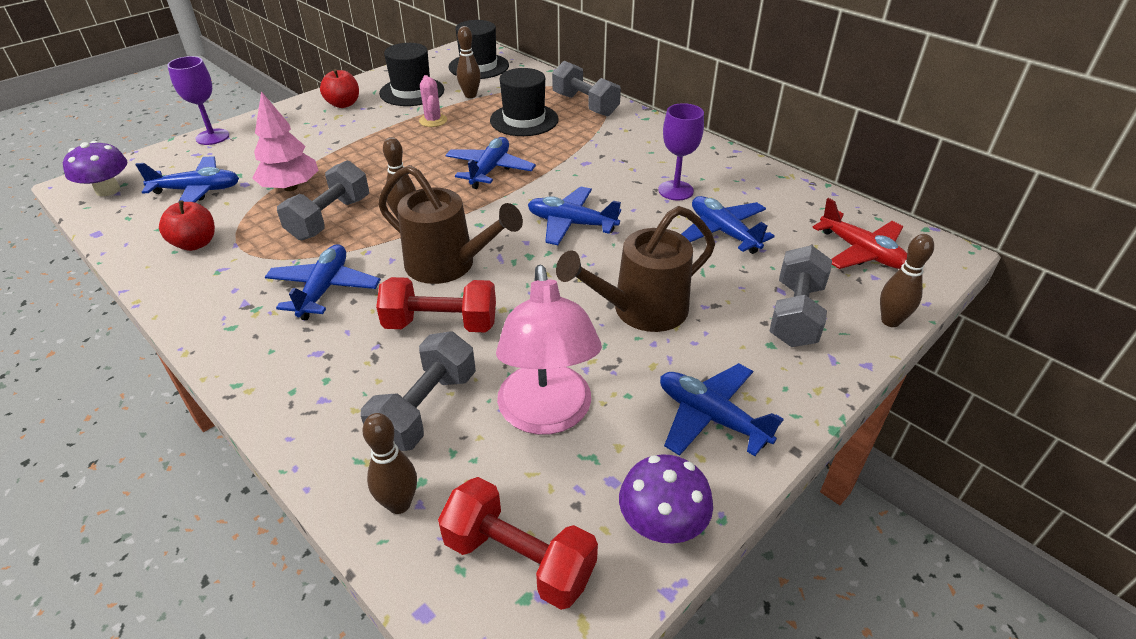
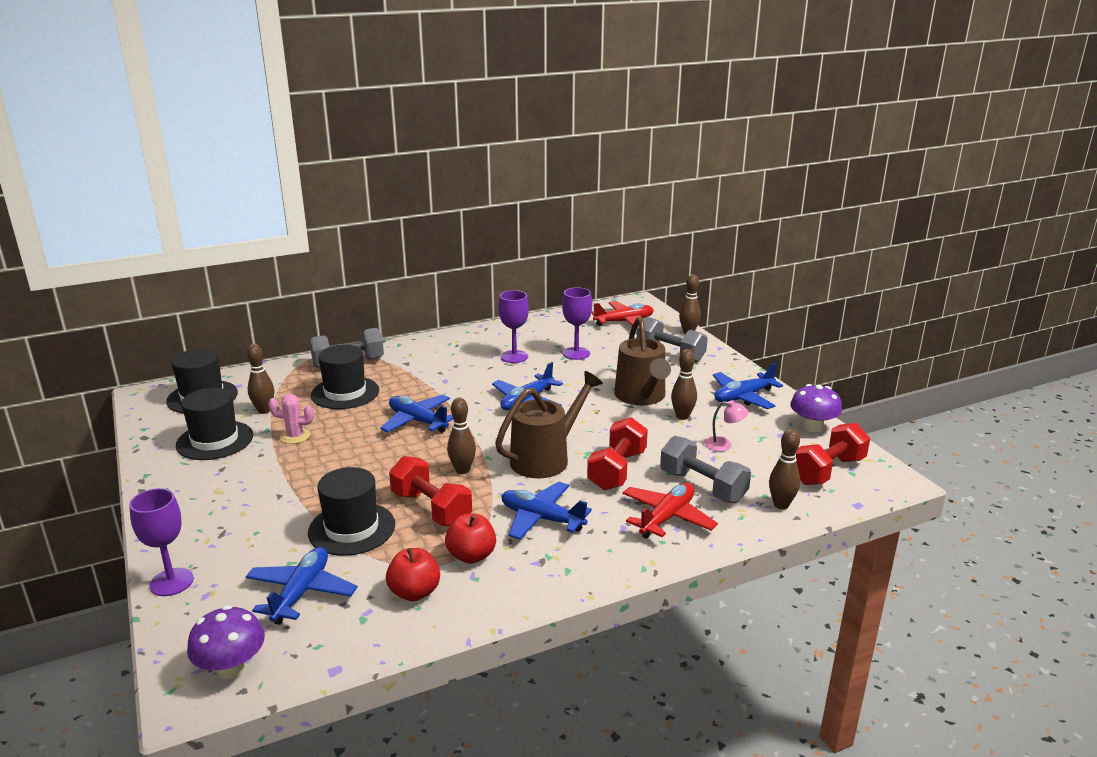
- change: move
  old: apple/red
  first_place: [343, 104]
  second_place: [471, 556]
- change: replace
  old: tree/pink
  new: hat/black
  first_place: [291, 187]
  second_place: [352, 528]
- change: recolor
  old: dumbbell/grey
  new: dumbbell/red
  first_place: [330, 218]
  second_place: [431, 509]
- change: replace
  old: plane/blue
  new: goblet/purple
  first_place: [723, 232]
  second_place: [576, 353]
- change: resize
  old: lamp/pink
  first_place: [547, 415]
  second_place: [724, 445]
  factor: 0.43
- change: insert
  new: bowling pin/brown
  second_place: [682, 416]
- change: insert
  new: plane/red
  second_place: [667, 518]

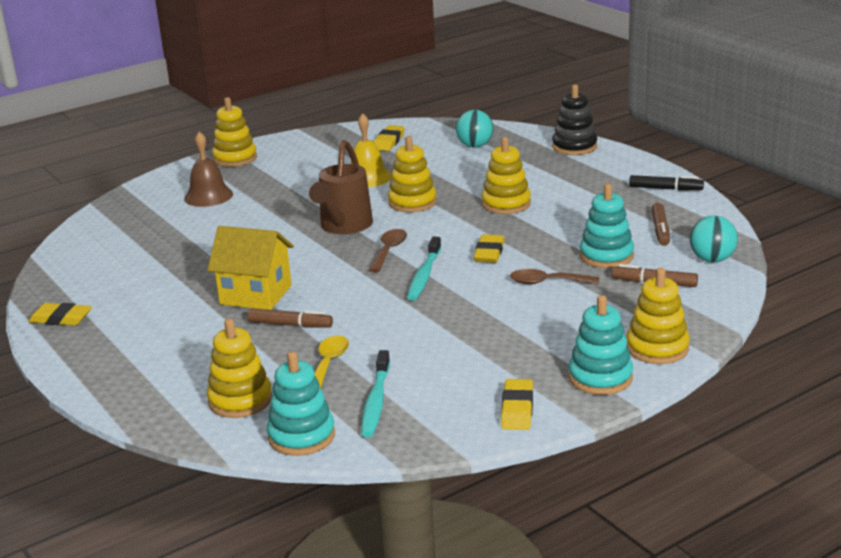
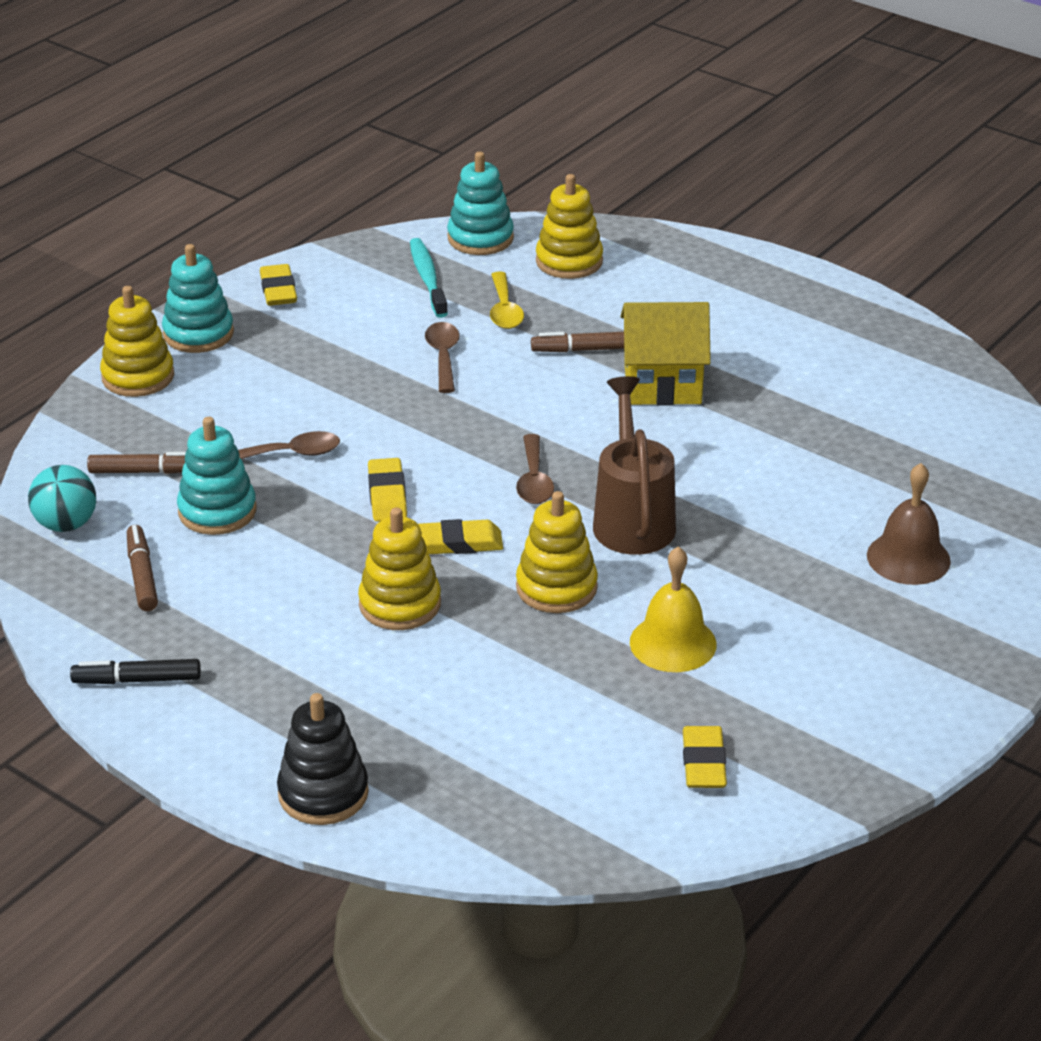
- change: delete
  old: stacking toy/yellow
  first_place: [235, 158]
- change: delete
  old: ball/turquoise
  first_place: [475, 146]
- change: delete
  old: toothbrush/turquoise
  first_place: [424, 275]
- change: move
  old: eraser/yellow
  first_place: [61, 319]
  second_place: [459, 543]
- change: insert
  new: spoon/brown
  second_place: [443, 356]

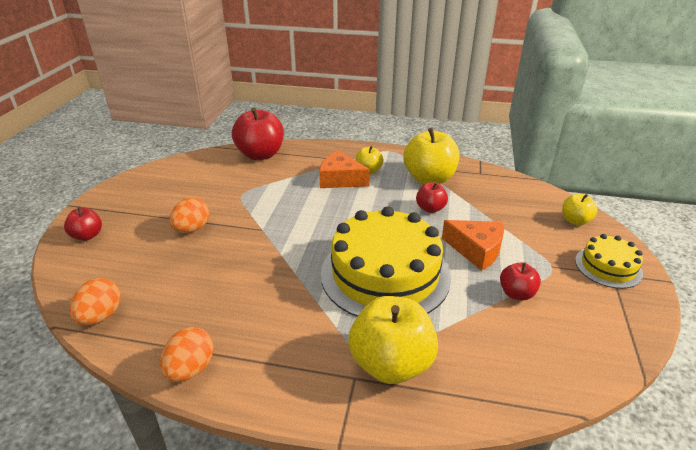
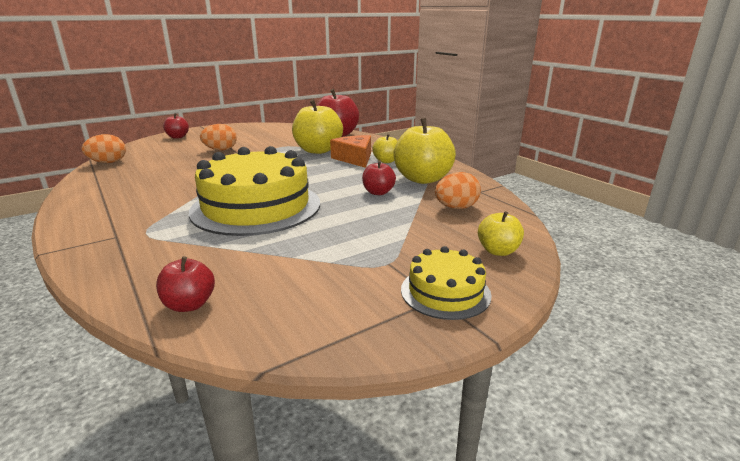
- change: delete
  old: cheese/orange
  first_place: [476, 250]
- change: move
  old: apple/red
  first_place: [516, 293]
  second_place: [189, 304]
- change: move
  old: apple/yellow
  first_place: [391, 364]
  second_place: [318, 150]
- change: move
  old: egg/orange
  first_place: [190, 369]
  second_place: [456, 208]

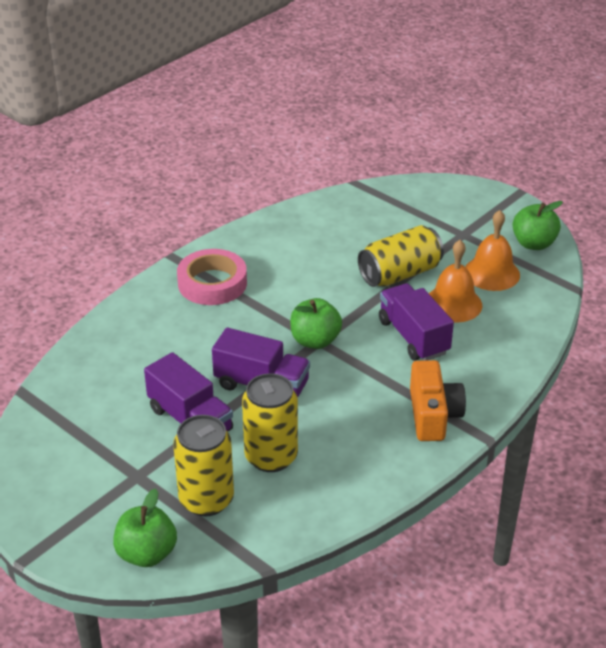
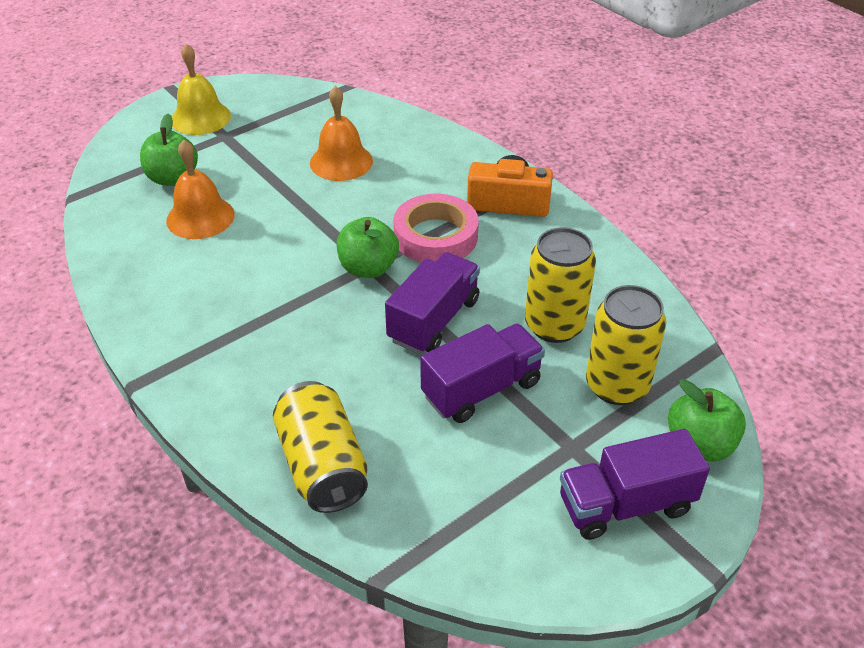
- change: move
  old: apple/green
  first_place: [533, 244]
  second_place: [173, 178]
- change: move
  old: bell/orange
  first_place: [491, 273]
  second_place: [200, 217]
- change: move
  old: can/yellow
  first_place: [399, 274]
  second_place: [322, 466]
- change: move
  old: tape/pink
  first_place: [212, 283]
  second_place: [435, 236]
- change: move
  old: truck/purple
  first_place: [413, 337]
  second_place: [625, 504]
- change: insert
  new: bell/yellow
  second_place: [200, 118]

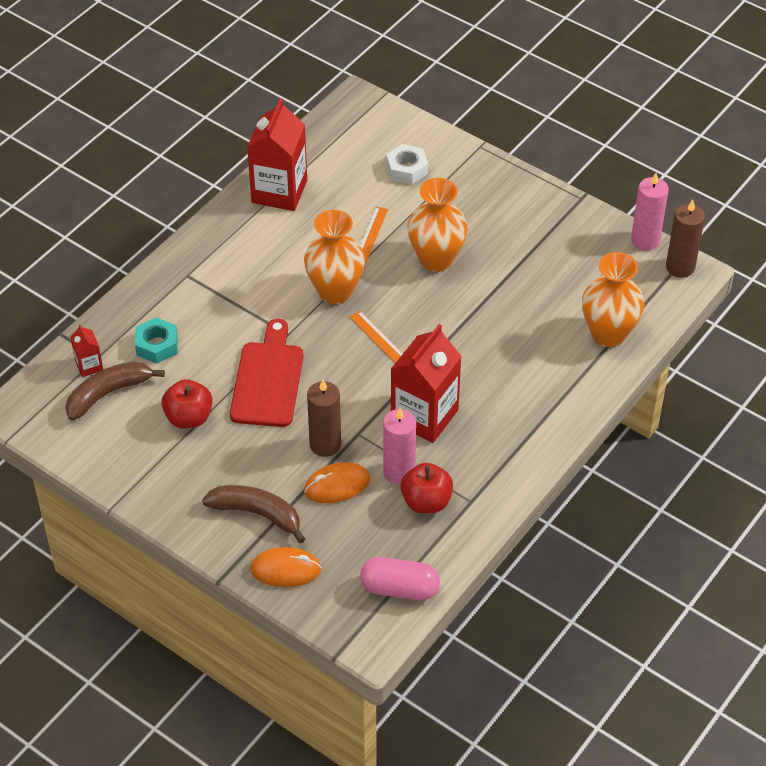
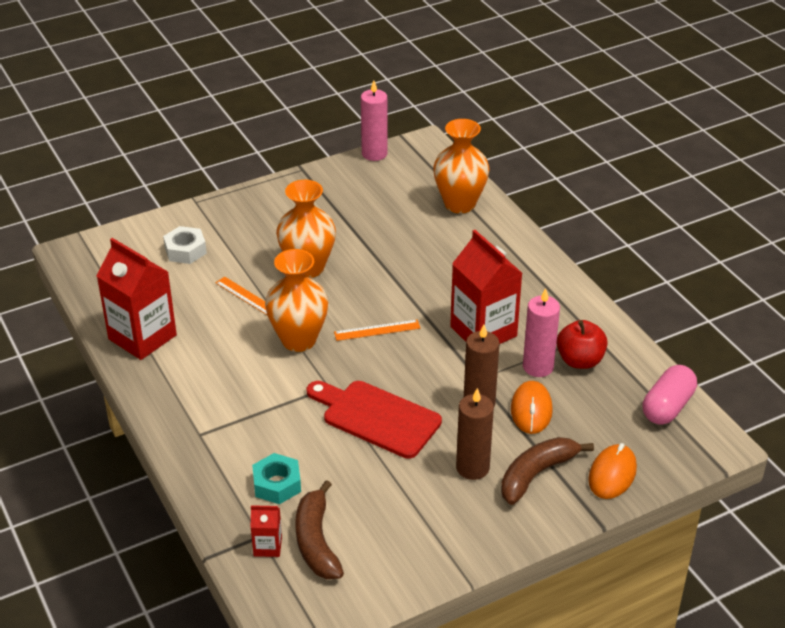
- change: move
  old: candle/brown
  first_place: [680, 267]
  second_place: [472, 468]
- change: delete
  old: apple/red
  first_place: [189, 417]

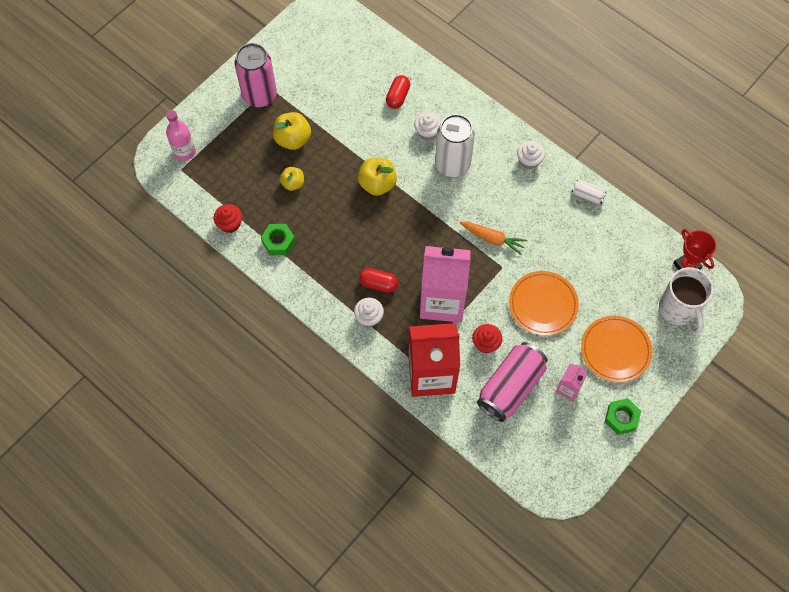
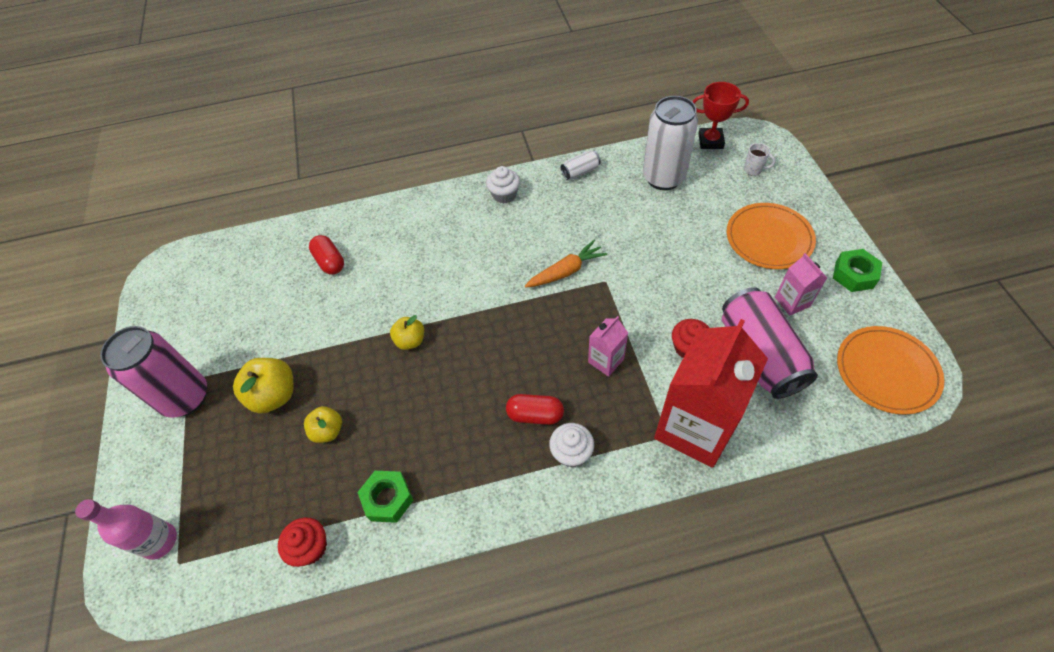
- change: delete
  old: cupcake/white
  first_place: [427, 132]
- change: move
  old: can/white
  first_place: [452, 164]
  second_place: [663, 178]
- change: resize
  old: apple/yellow
  first_place: [377, 184]
  second_place: [410, 340]
  factor: 0.63
- change: resize
  old: carton/pink
  first_place: [442, 301]
  second_place: [606, 360]
  factor: 0.45
- change: resize
  old: mug/white
  first_place: [678, 309]
  second_place: [753, 169]
  factor: 0.42
- change: rotate
  old: capsule/red
  first_place: [378, 284]
  second_place: [535, 415]
  degrees: 45
- change: move
  old: plate/orange
  first_place: [543, 304]
  second_place: [886, 371]

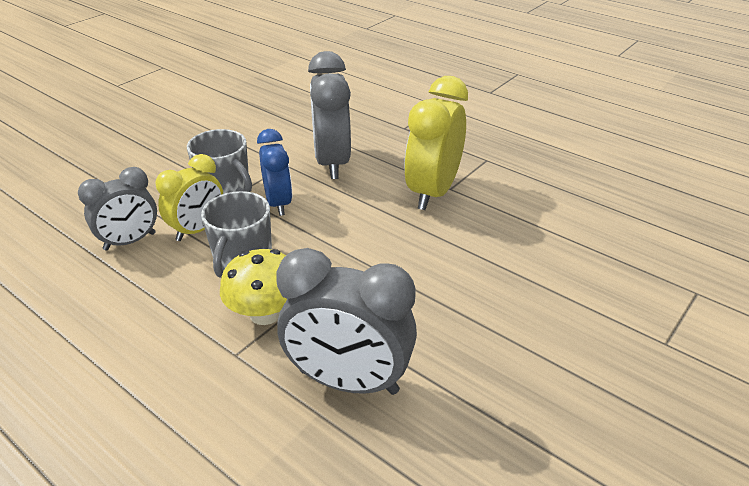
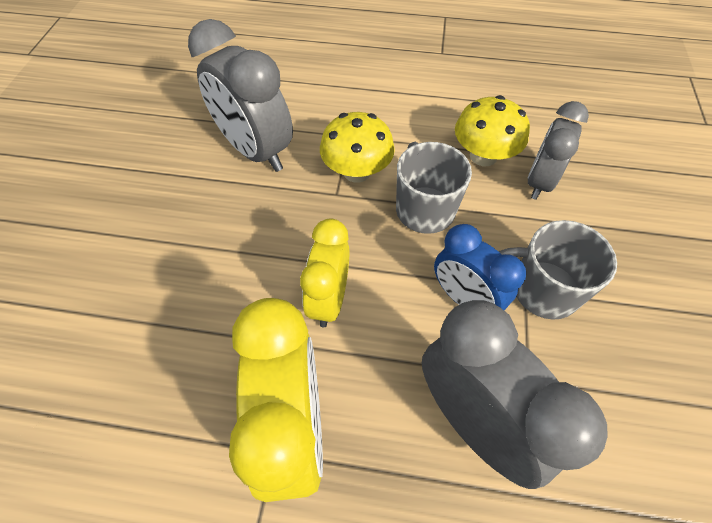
- change: move
  old: clock/yellow
  first_place: [198, 230]
  second_place: [329, 299]
- change: rotate
  old: clock/grey
  first_place: [348, 381]
  second_place: [256, 151]
  degrees: -120
- change: insert
  new: mushroom/yellow
  second_place: [483, 156]

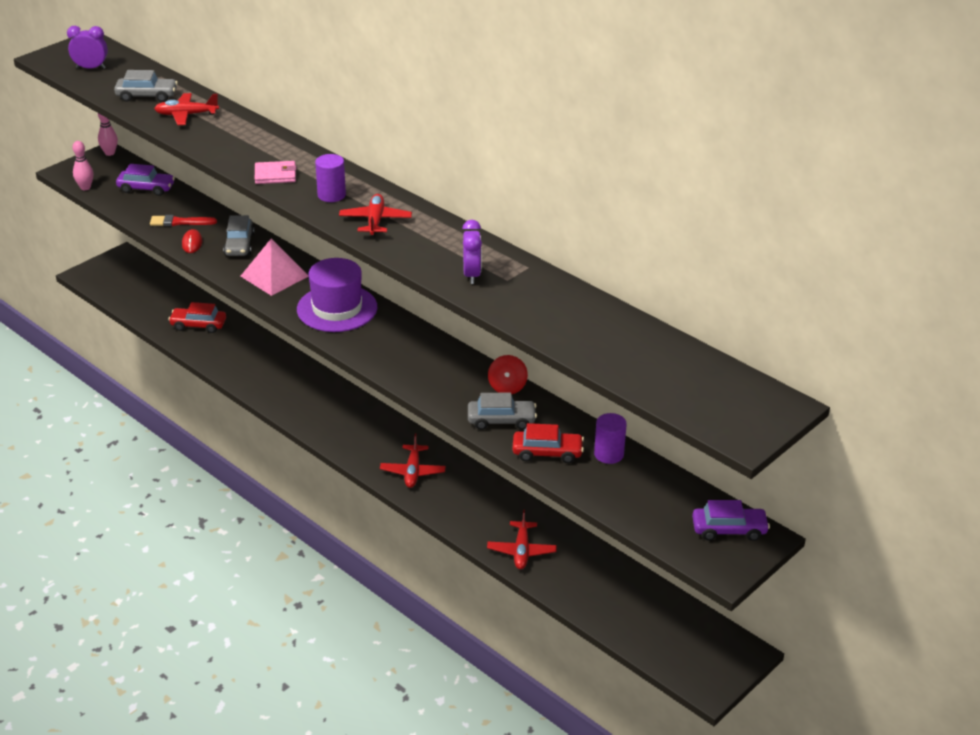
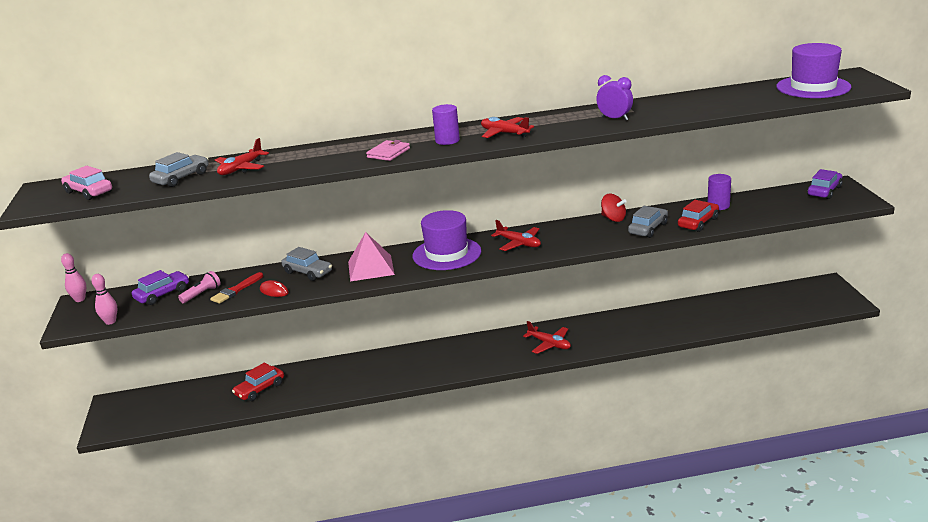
- change: replace
  old: clock/purple
  new: car/pink
  first_place: [91, 68]
  second_place: [89, 192]
- change: move
  old: plane/red
  first_place: [521, 551]
  second_place: [519, 244]
- change: insert
  new: hat/purple
  second_place: [813, 87]
- change: insert
  new: flashlight/pink
  second_place: [202, 294]

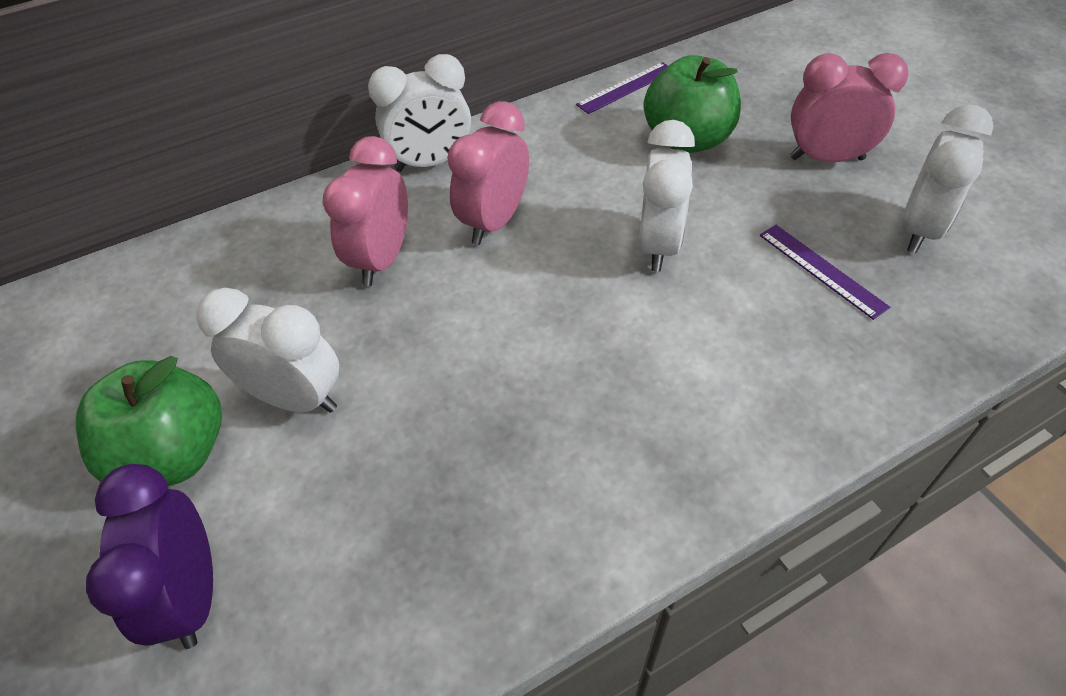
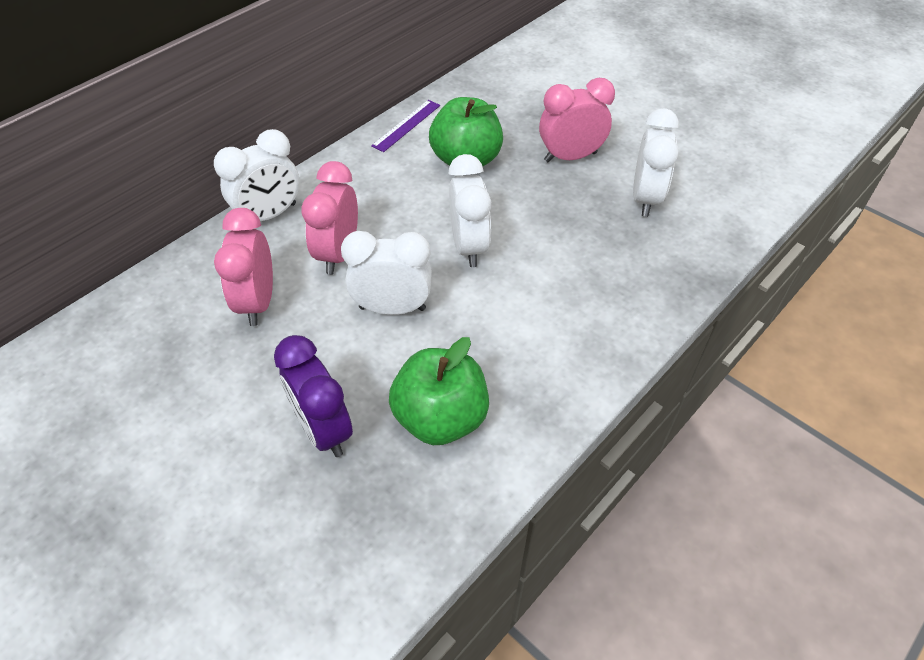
- change: delete
  old: ruler/purple
  first_place: [821, 270]
- change: move
  old: clock/white
  first_place: [295, 398]
  second_place: [392, 308]
- change: move
  old: apple/green
  first_place: [174, 454]
  second_place: [440, 418]
- change: move
  old: clock/purple
  first_place: [192, 594]
  second_place: [323, 429]

